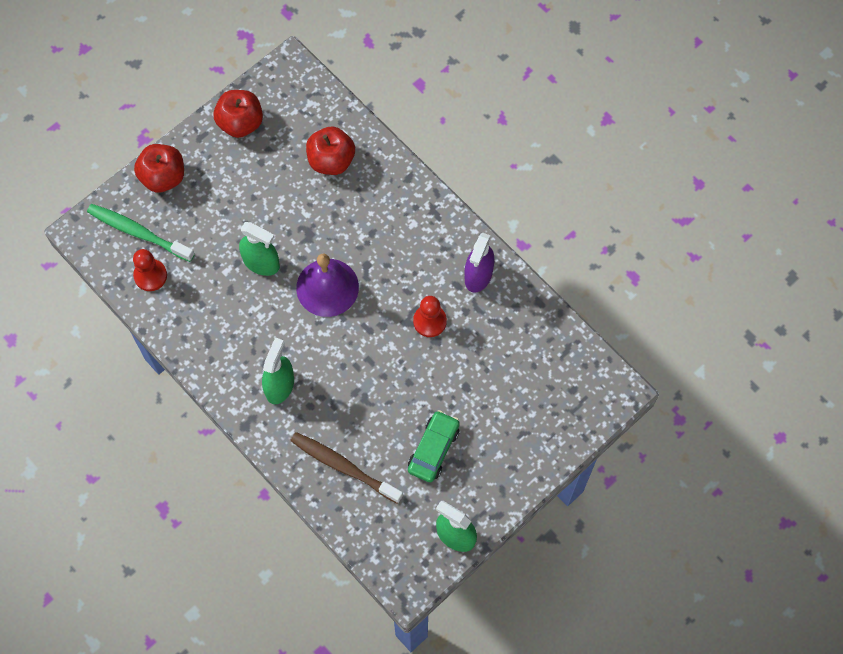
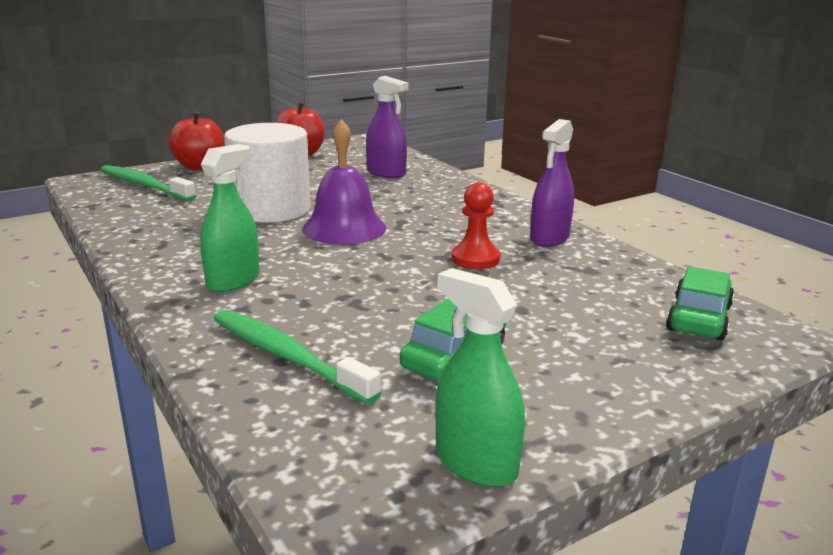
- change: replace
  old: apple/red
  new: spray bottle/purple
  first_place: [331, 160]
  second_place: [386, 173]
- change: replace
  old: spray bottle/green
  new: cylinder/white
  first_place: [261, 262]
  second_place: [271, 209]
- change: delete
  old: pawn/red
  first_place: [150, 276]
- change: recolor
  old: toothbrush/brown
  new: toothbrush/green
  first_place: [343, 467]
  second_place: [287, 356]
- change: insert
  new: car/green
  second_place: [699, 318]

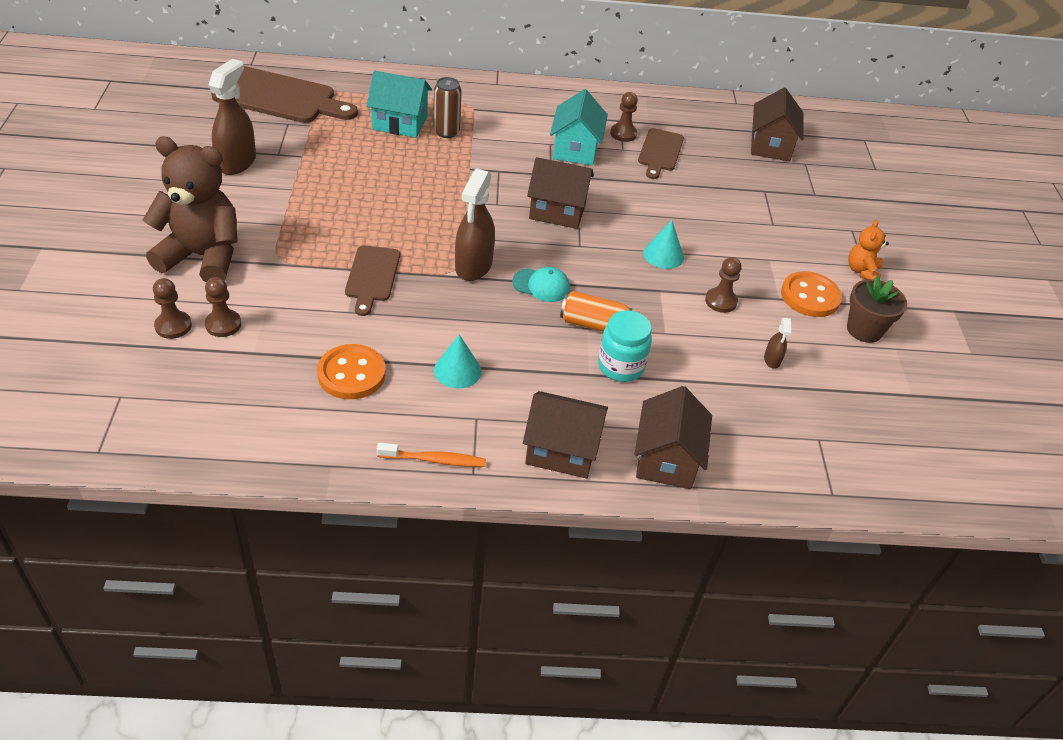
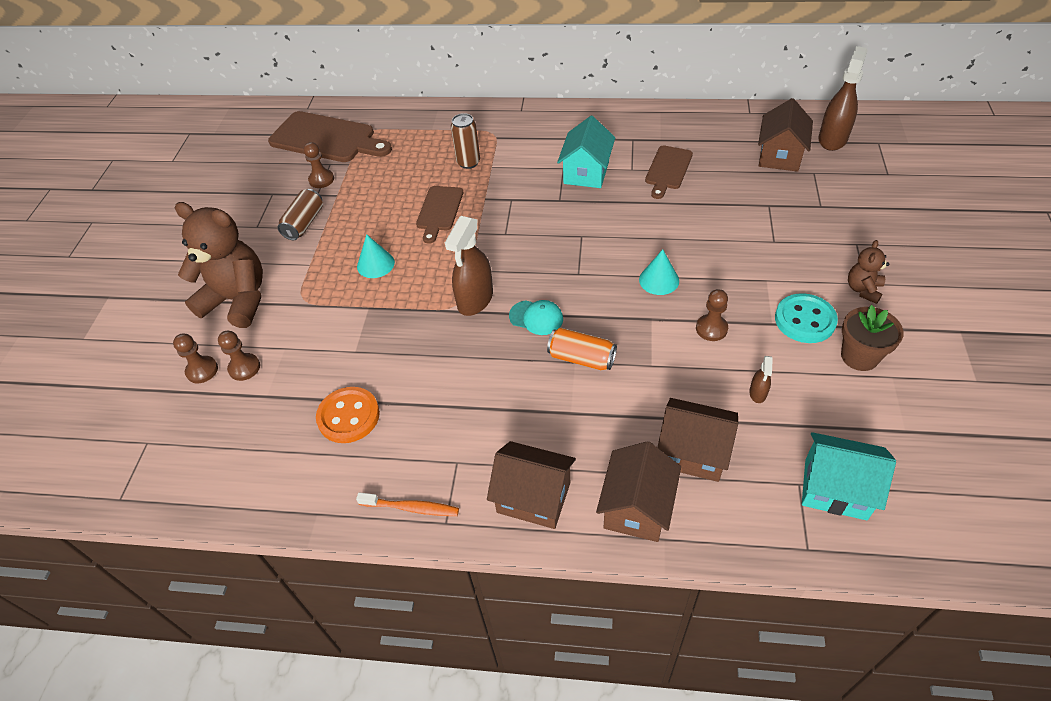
- change: move
  old: spray bottle/brown
  first_place: [237, 162]
  second_place: [832, 139]
- change: move
  old: house/turquoise
  first_place: [400, 123]
  second_place: [835, 489]
- change: move
  old: pawn/brown
  first_place: [623, 134]
  second_place: [321, 180]
- change: move
  old: house/brown
  first_place: [557, 211]
  second_place: [693, 452]
- change: recolor
  old: teddy bear/orange
  new: teddy bear/brown
  first_place: [862, 271]
  second_place: [863, 289]
- change: move
  old: cutting board/brown
  first_place: [372, 276]
  second_place: [439, 211]
- change: recolor
  old: button/orange
  new: button/turquoise
  first_place: [810, 296]
  second_place: [805, 320]
- change: delete
  old: jar/turquoise
  first_place: [620, 366]
- change: move
  old: cone/turquoise
  first_place: [457, 370]
  second_place: [375, 264]
- change: insert
  new: can/brown
  second_place: [304, 223]

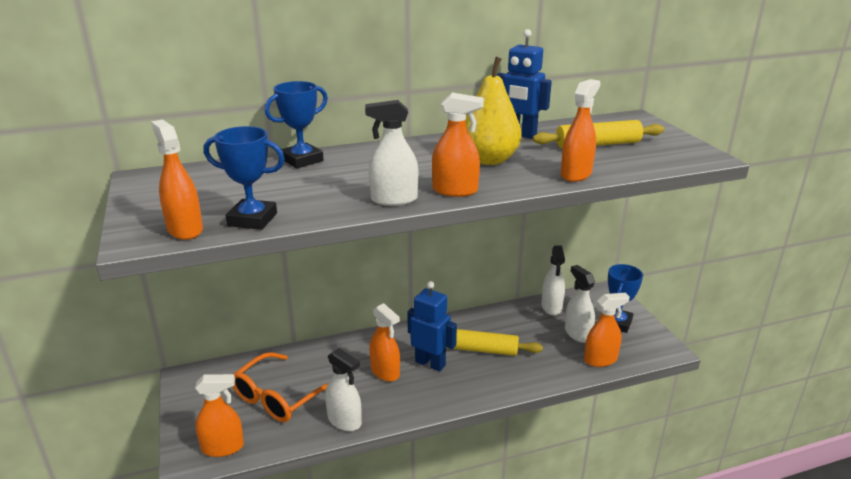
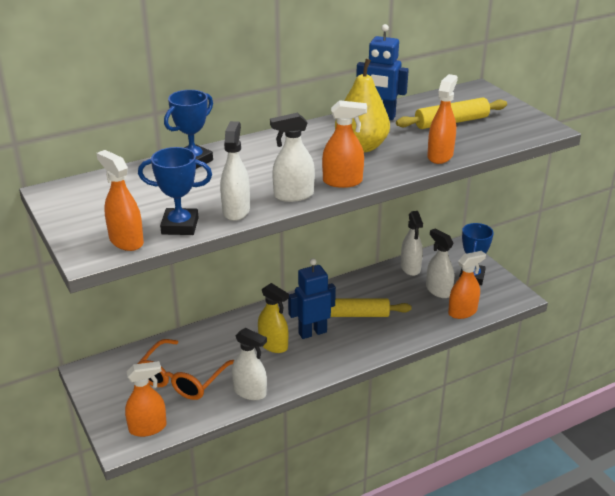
- change: rotate
  old: robot/blue
  first_place: [430, 363]
  second_place: [312, 332]
  degrees: -45
- change: recolor
  old: spray bottle/orange
  new: spray bottle/yellow
  first_place: [385, 372]
  second_place: [273, 345]
- change: insert
  new: spray bottle/white
  second_place: [236, 210]

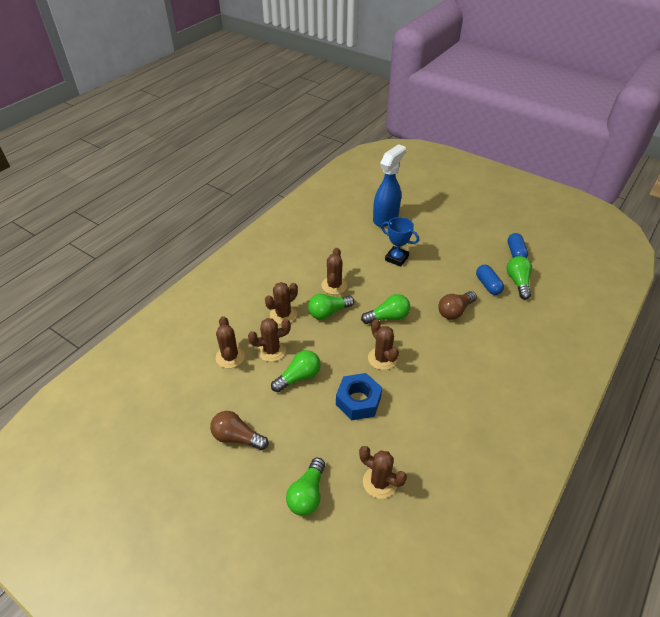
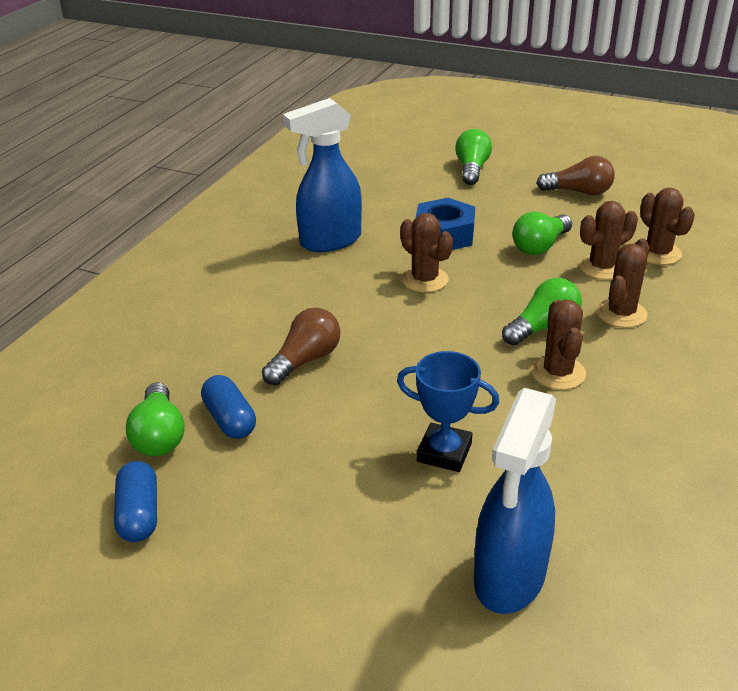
- change: delete
  old: light bulb/green
  first_place: [388, 317]
- change: delete
  old: cactus/brown
  first_place: [380, 482]
- change: insert
  new: spray bottle/blue
  second_place: [329, 241]

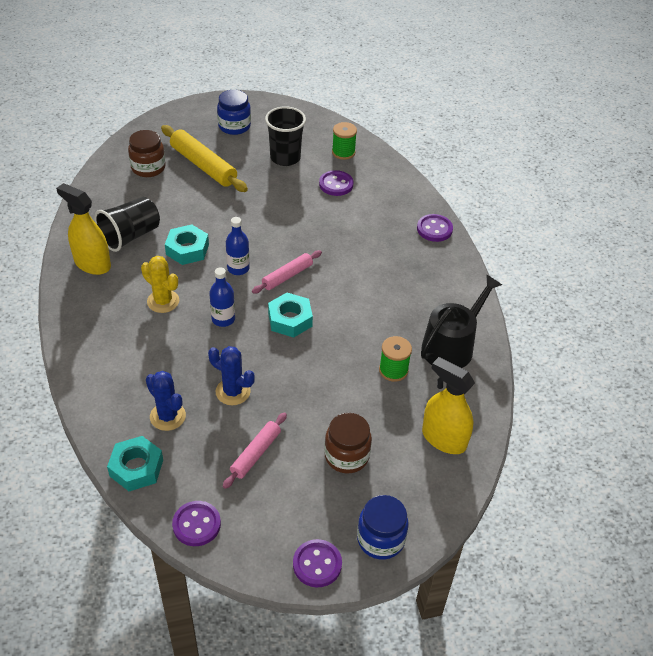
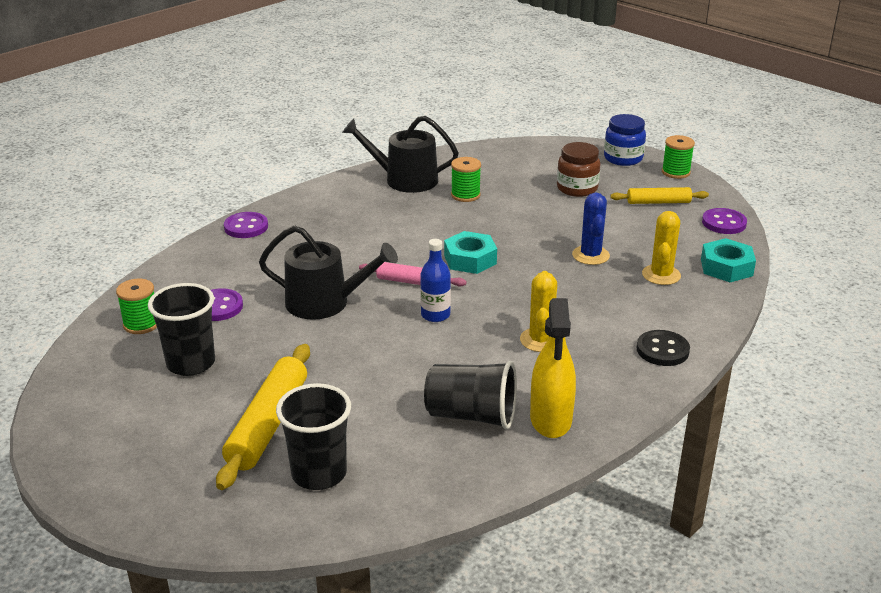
- change: delete
  old: jar/blue
  first_place: [234, 126]
- change: replace
  old: jar/brown
  new: cup/black
  first_place: [148, 168]
  second_place: [319, 473]
- change: delete
  old: nut/turquoise
  first_place: [187, 249]
- change: delete
  old: bottle/blue
  first_place: [223, 319]
- change: delete
  old: spray bottle/yellow
  first_place: [443, 439]
- change: recolor
  old: cactus/blue
  new: cactus/yellow
  first_place: [167, 416]
  second_place: [661, 275]
- change: delete
  old: rolling pin/pink
  first_place: [255, 454]
- change: replace
  old: button/purple
  new: spool/green
  first_place: [317, 564]
  second_place: [675, 172]
- change: insert
  new: rolling pin/yellow
  second_place: [658, 202]
- change: insert
  new: watering can/black
  second_place: [325, 303]
- change: insert
  new: button/black
  second_place: [662, 350]

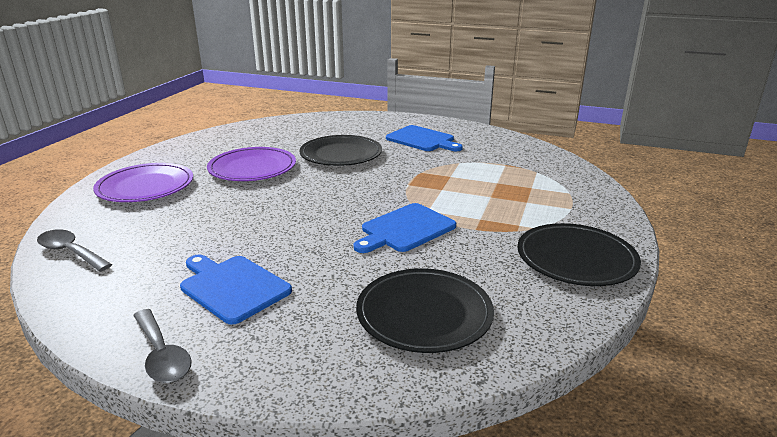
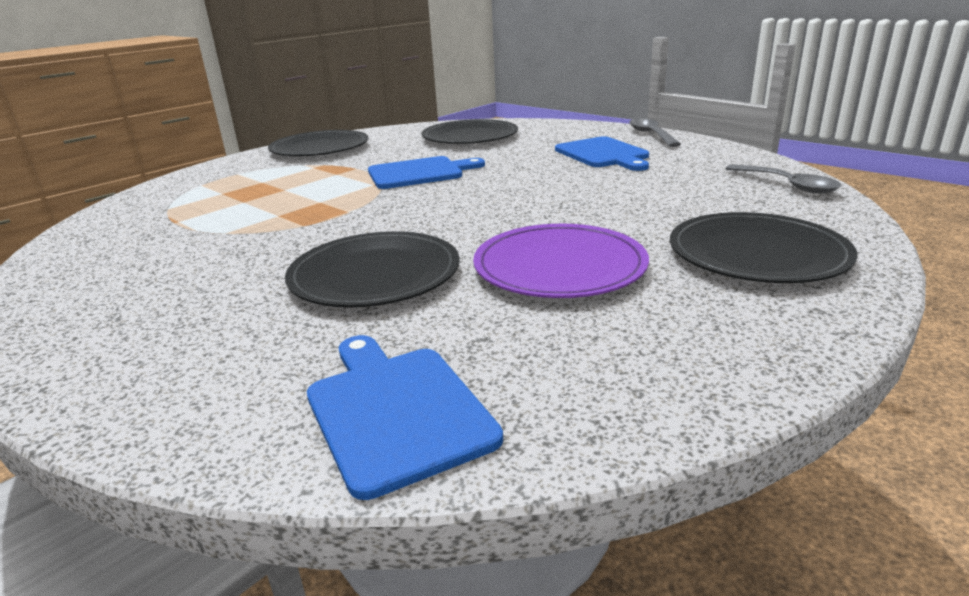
- change: move
  old: cutting board/blue
  first_place: [422, 139]
  second_place: [396, 410]
- change: recolor
  old: plate/purple
  new: plate/black
  first_place: [145, 186]
  second_place: [757, 254]

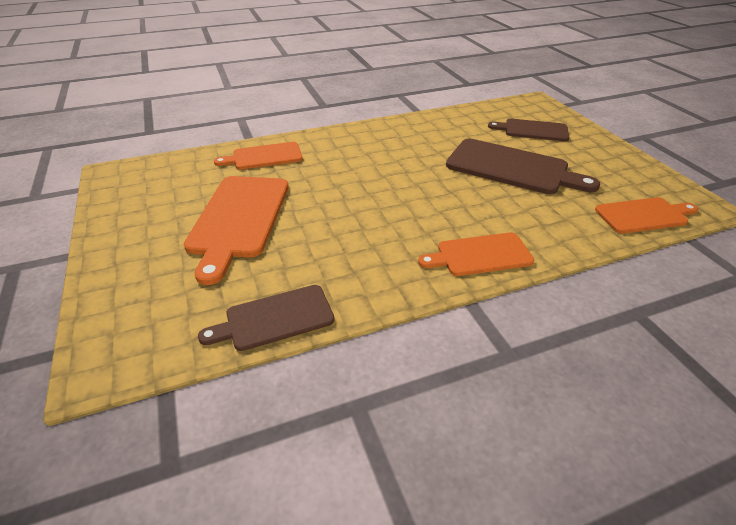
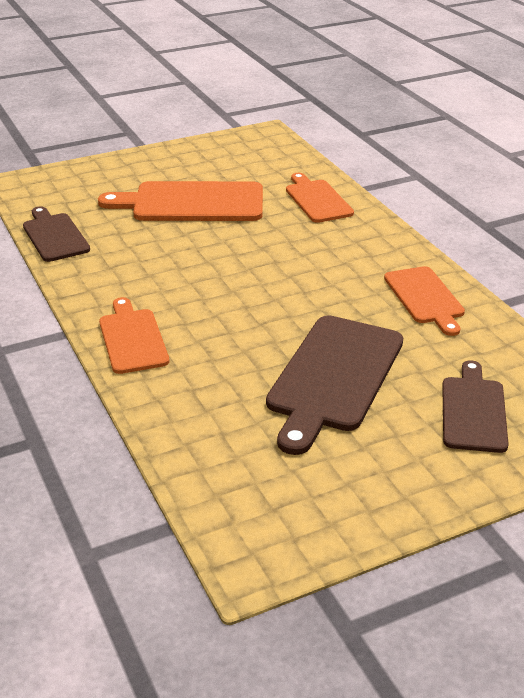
- change: move
  old: cutting board/orange
  first_place: [644, 215]
  second_place: [425, 298]

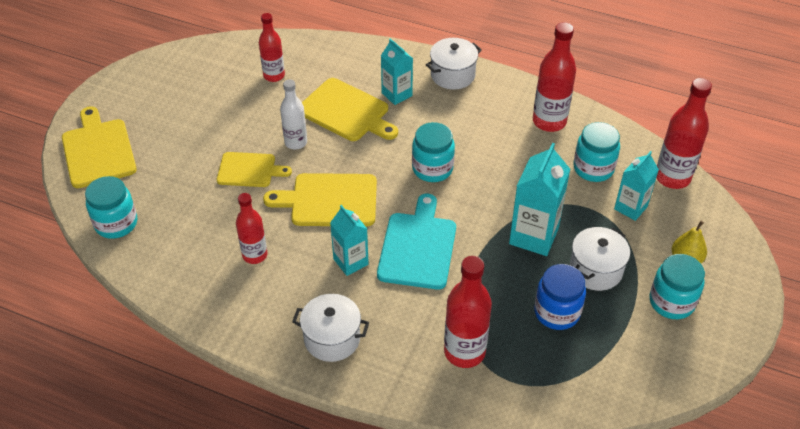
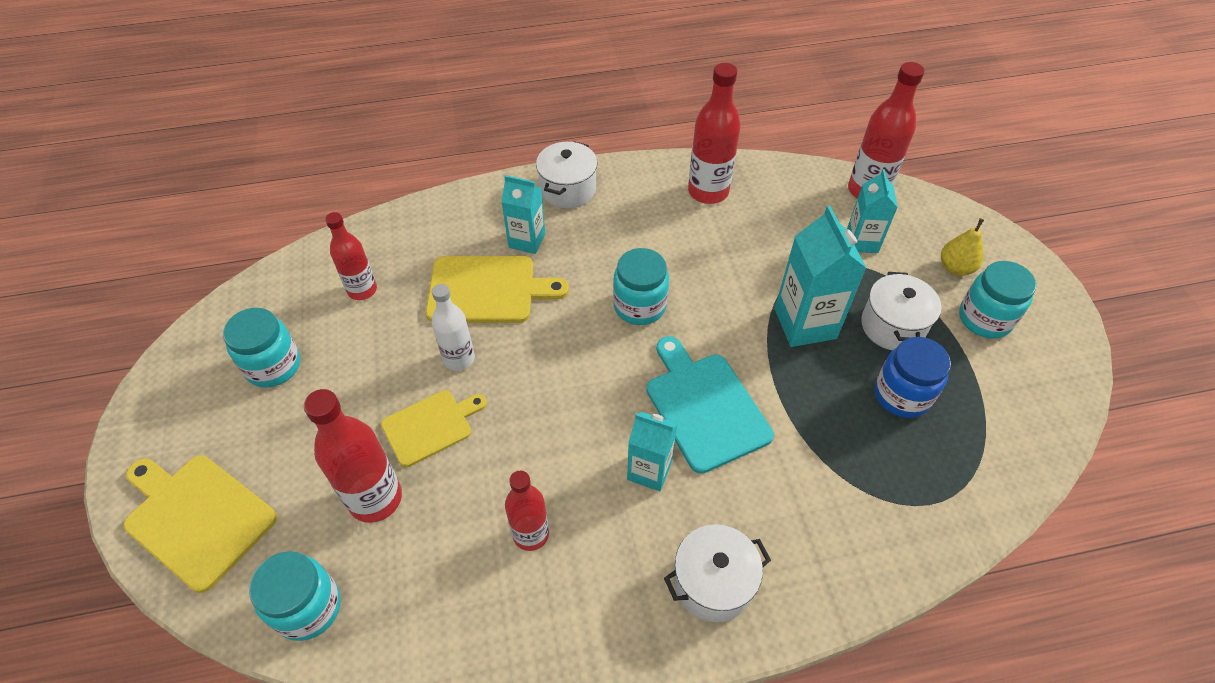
- change: move
  old: jar/turquoise
  first_place: [593, 168]
  second_place: [273, 366]
- change: delete
  old: cutting board/yellow
  first_place: [329, 200]
- change: move
  old: bottle/red
  first_place: [464, 352]
  second_place: [375, 499]

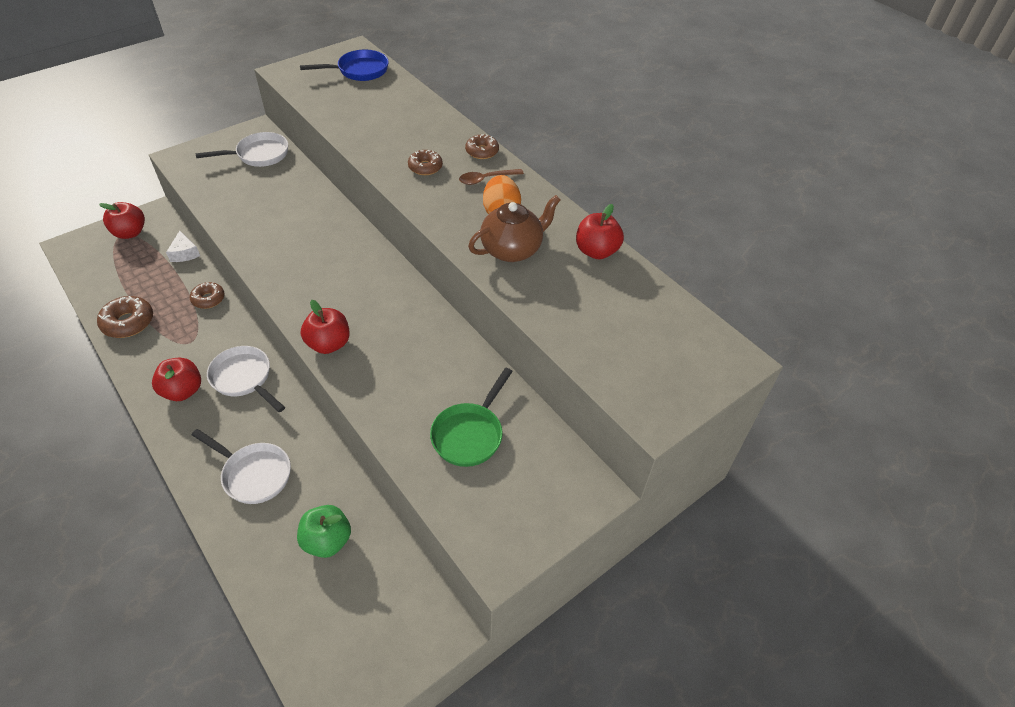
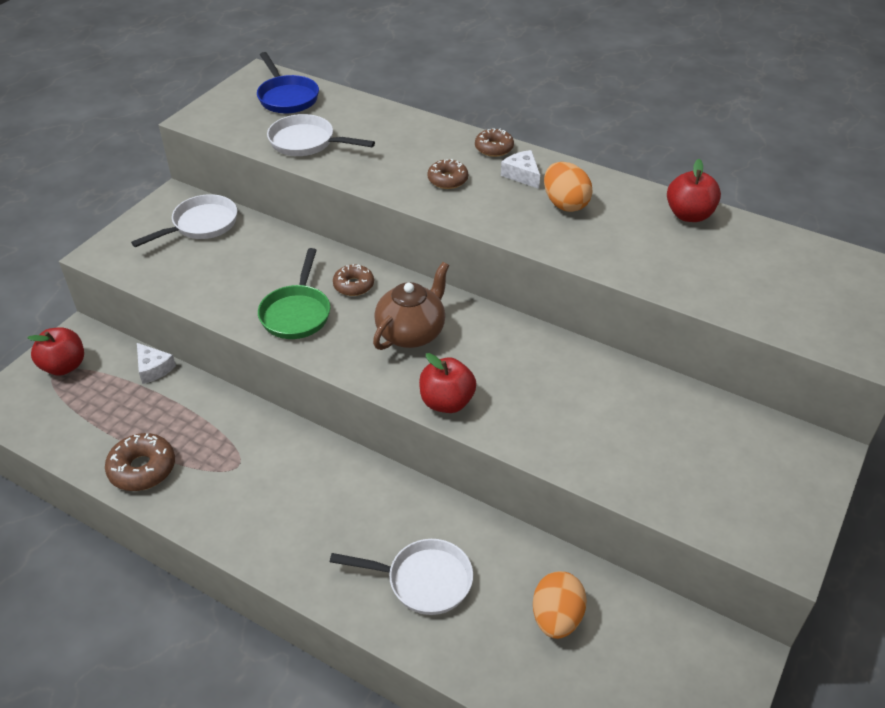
- change: rotate
  old: pan/blue
  first_place: [359, 71]
  second_place: [287, 97]
  degrees: 105
- change: replace
  old: spoon/brown
  new: cheese/white
  first_place: [486, 179]
  second_place: [522, 175]
- change: move
  old: teapot/brown
  first_place: [512, 249]
  second_place: [411, 332]
- change: move
  old: donut/brown
  first_place: [208, 299]
  second_place: [353, 285]
- change: move
  old: pan/white
  first_place: [244, 378]
  second_place: [307, 142]
- change: delete
  old: apple/red
  first_place: [183, 391]
- change: move
  old: pan/green
  first_place: [470, 434]
  second_place: [297, 313]
- change: replace
  old: apple/green
  new: egg/orange
  first_place: [327, 541]
  second_place: [556, 618]

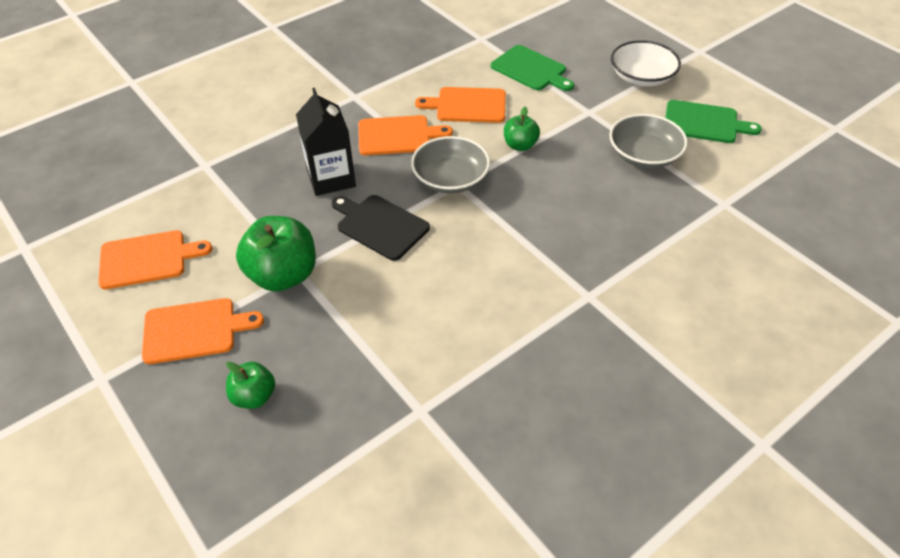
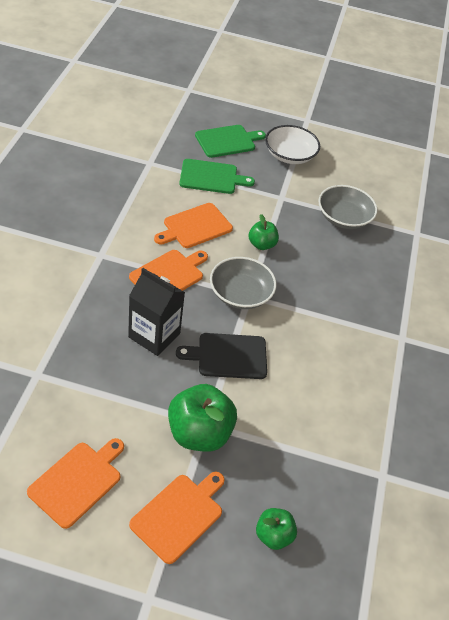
- change: move
  old: cutting board/green
  first_place: [704, 123]
  second_place: [227, 141]

